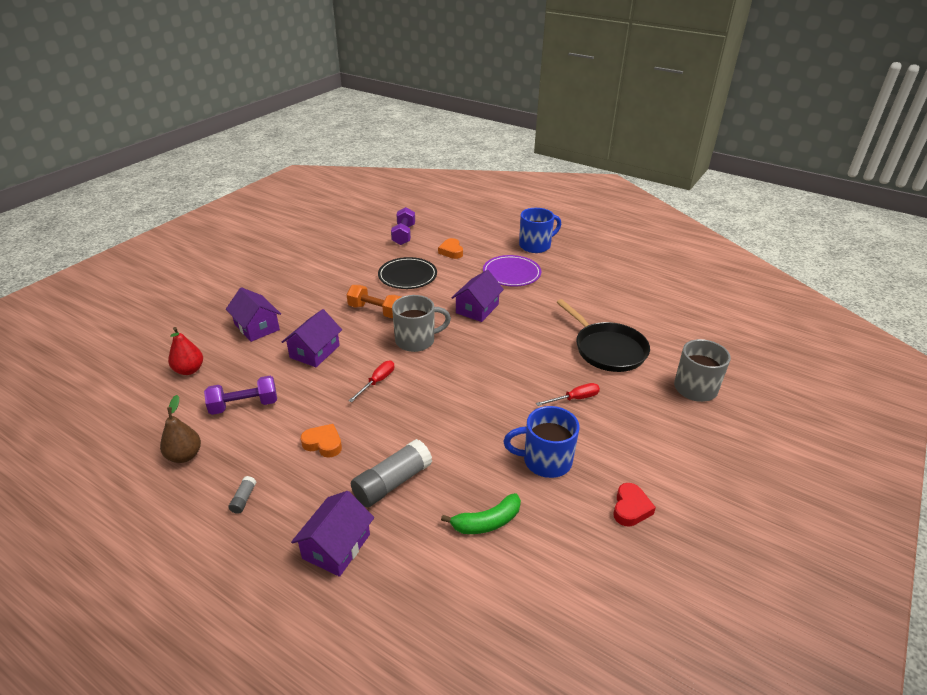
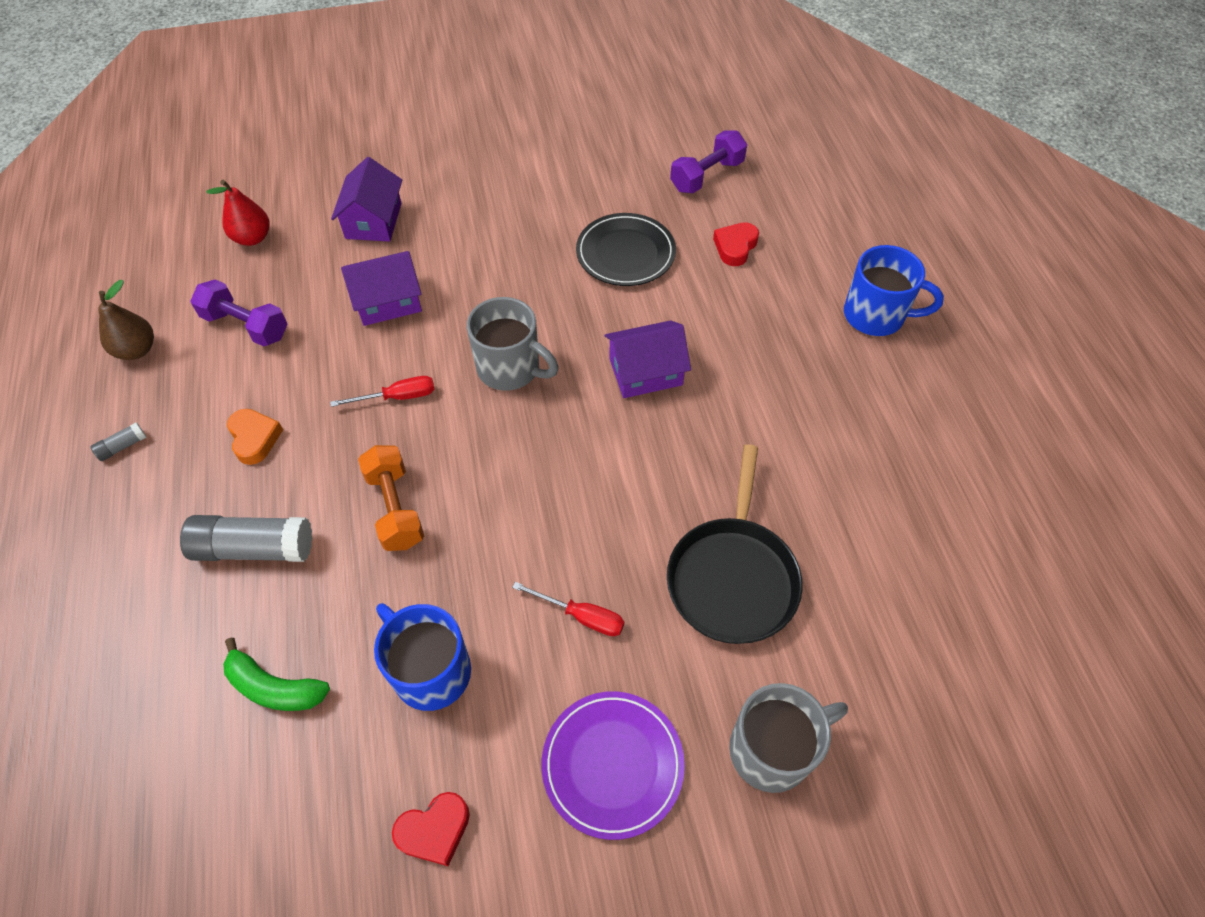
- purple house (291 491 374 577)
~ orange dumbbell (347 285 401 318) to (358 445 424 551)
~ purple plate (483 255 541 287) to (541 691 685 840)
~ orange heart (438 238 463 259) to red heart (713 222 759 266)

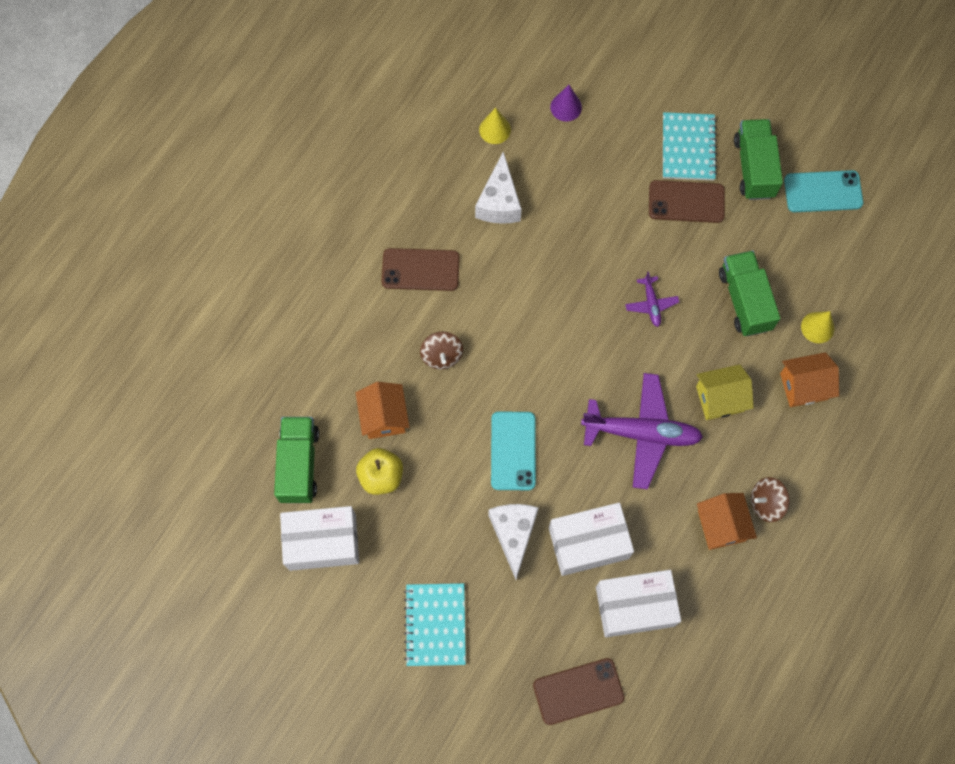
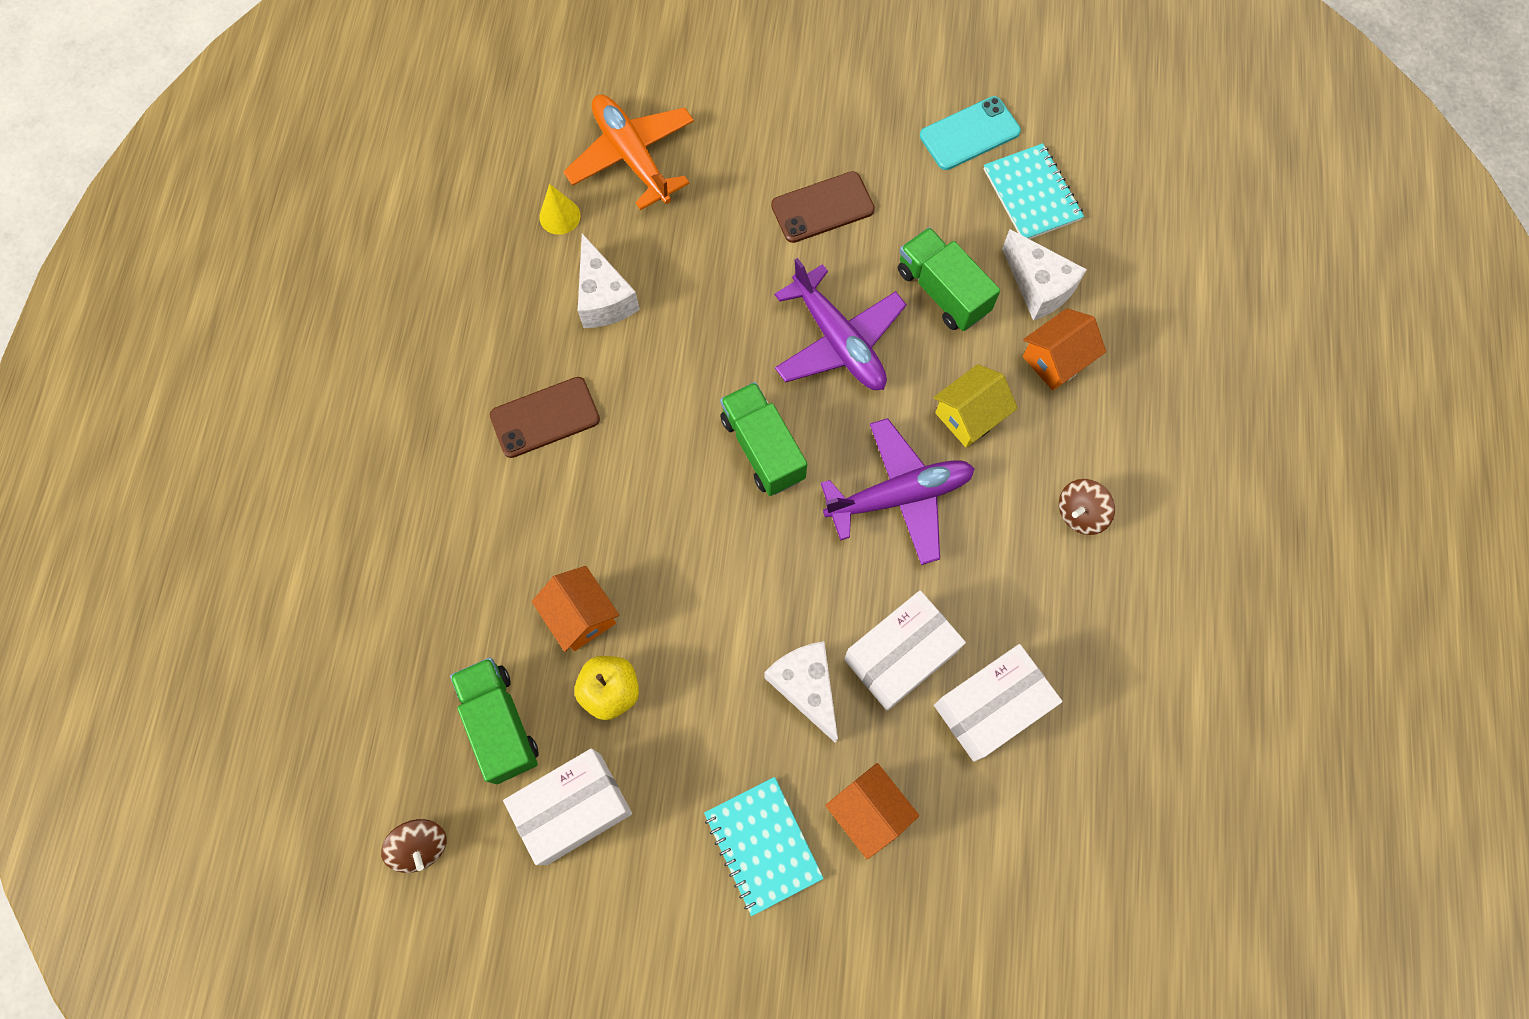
- turquoise phone (491 412 536 490)
- brown phone (533 658 625 725)
~ brown spinning top (420 332 463 370) to (381 819 447 873)
~ turquoise notebook (663 112 717 180) to (984 143 1084 239)
~ orange house (697 493 757 550) to (825 763 919 859)
~ green truck (734 119 783 200) to (720 382 807 496)
~ purple cone (550 85 582 121) to orange plane (563 95 694 210)
~ yellow cone (801 311 835 343) to white cheese (1002 229 1087 321)
~ purple plane (625 271 679 327) = (774 258 907 390) x2.13

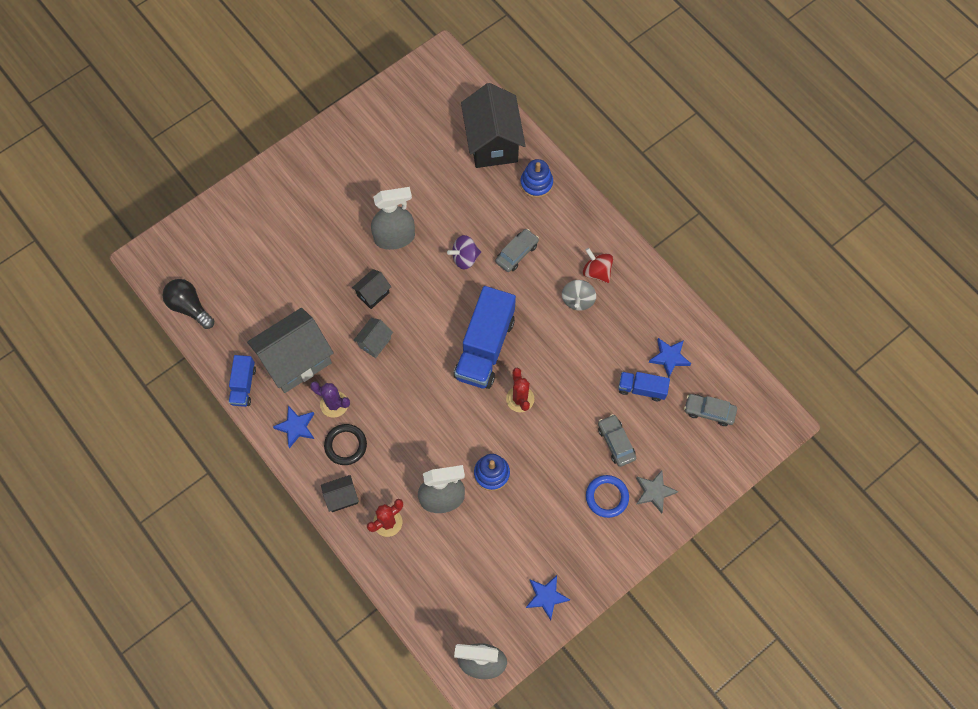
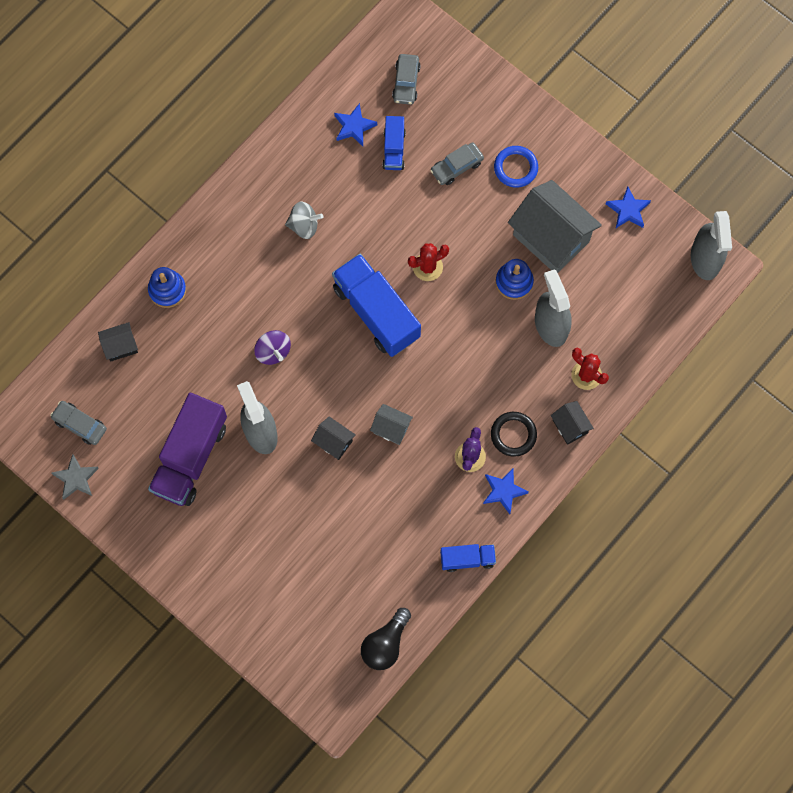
- red spinning top (583 248 613 283)
+ purple truck (148 393 227 506)
~ grey house (247 308 334 393) to (508 180 602 273)
~ grey car (495 229 539 272) to (50 401 107 445)
~ grey star (636 470 678 514) to (51 454 99 500)
~ blue truck (454 286 516 389) = (332 254 421 357) 135 degrees counterclockwise
~ black house (461 83 526 168) = (98 322 138 361) x0.47

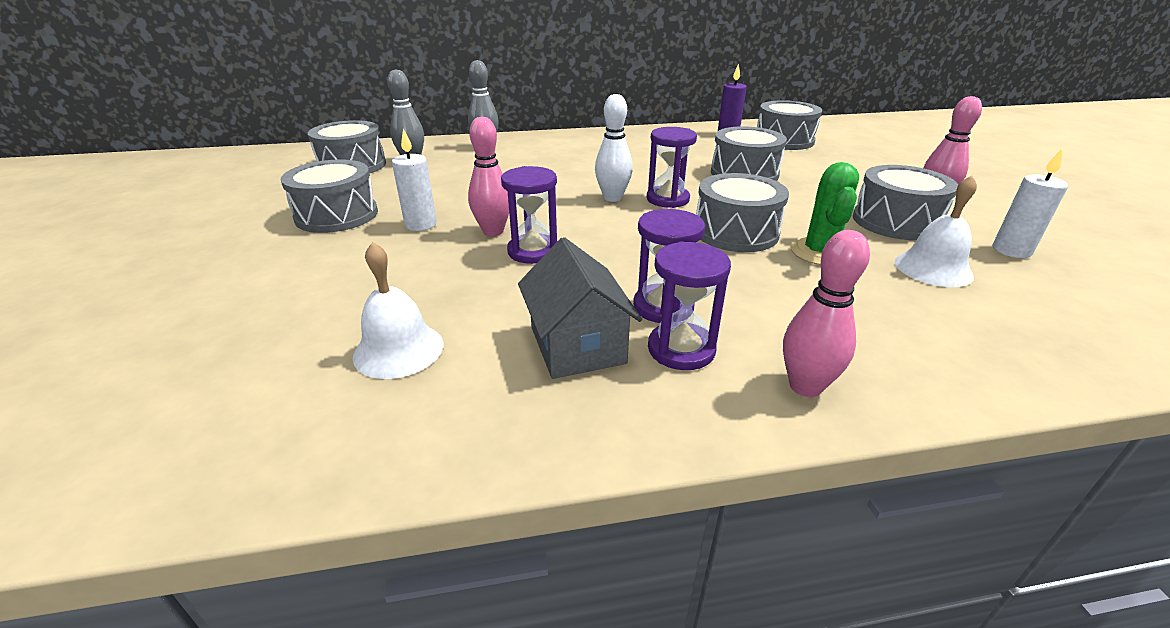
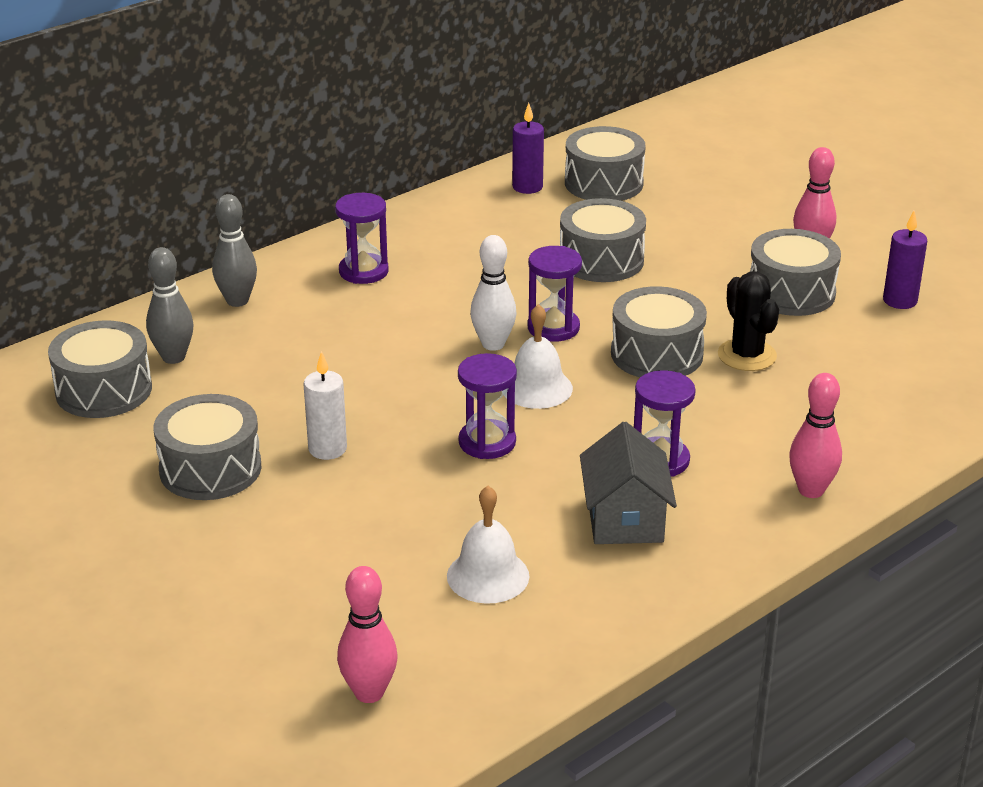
~ pink bowling pin (468 117 509 236) to (337 566 398 703)
~ purple hourglass (648 241 731 370) to (335 193 389 284)
~ white bell (895 175 977 287) to (504 304 573 409)
~ green cactus (791 162 859 265) to black cactus (718 271 779 371)
~ white candle (993 148 1068 258) to purple candle (883 211 927 309)
~ grey house (518 237 642 379) = (580 422 677 544) 45 degrees clockwise

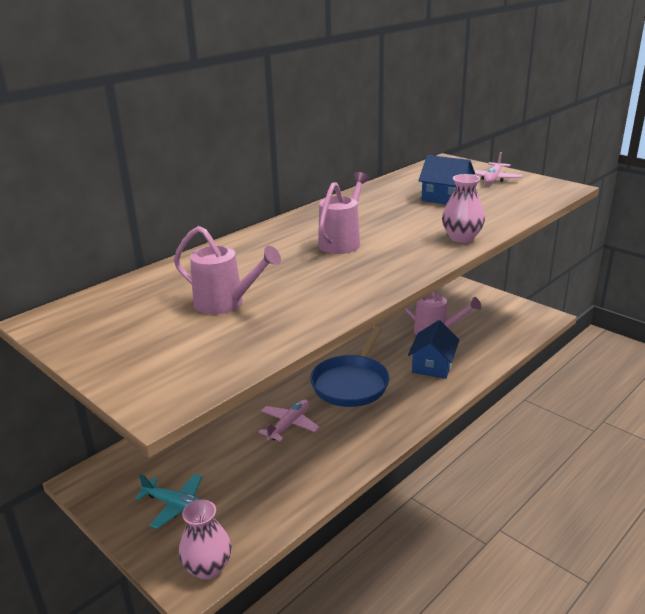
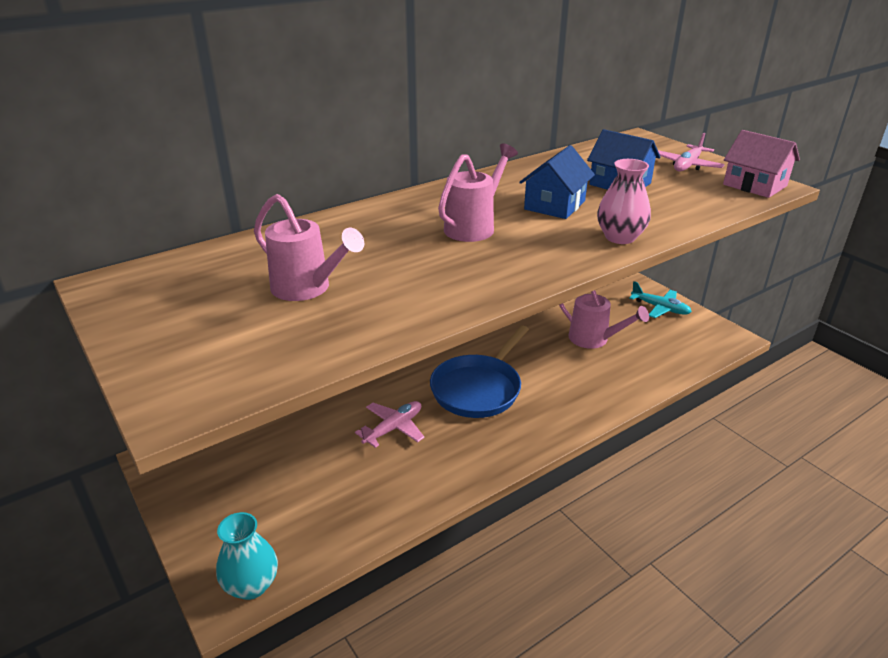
+ pink house (723 130 800 198)
~ turquoise plane (135 474 202 529) to (629 281 692 318)
~ blue house (408 320 459 379) to (519 145 595 219)
~ pink vase (179 499 232 579) to turquoise vase (216 512 278 600)

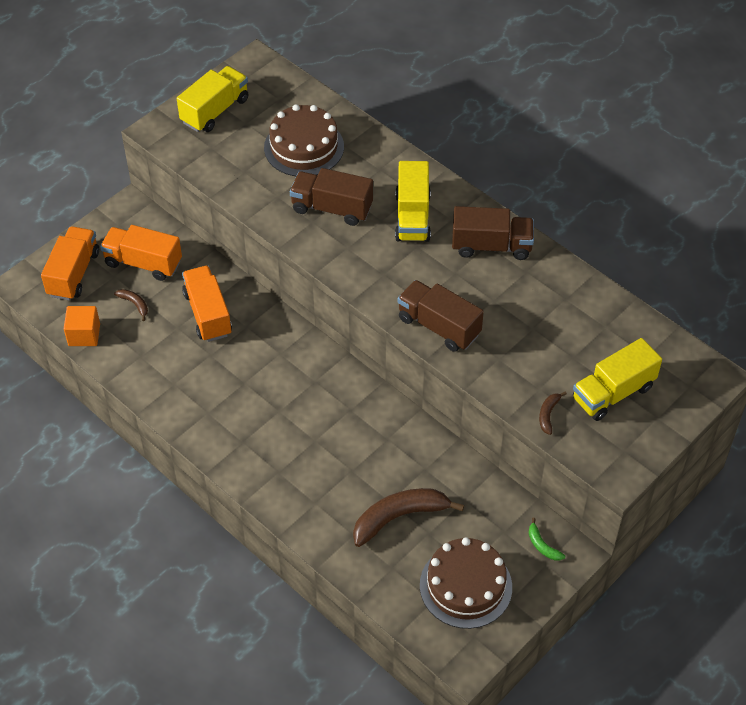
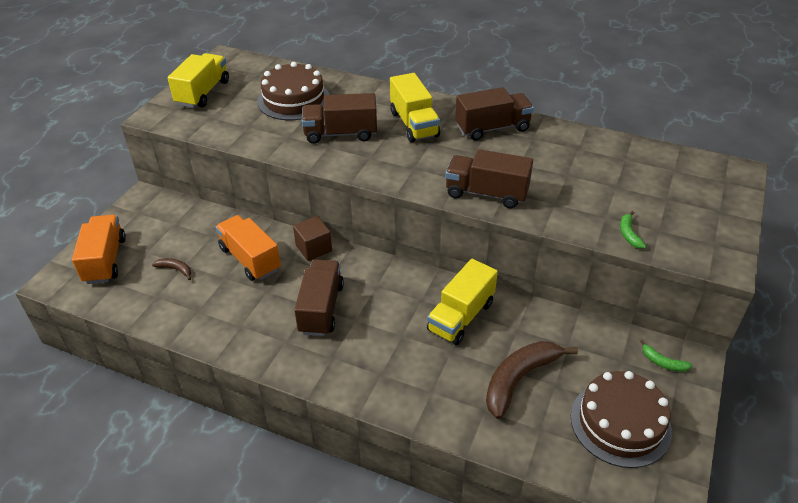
- orange cube (64 306 100 346)
- orange truck (100 225 182 281)
+ brown cube (293 216 332 261)
+ brown truck (294 259 344 336)
~ yellow truck (573 338 662 421) to (427 259 498 345)
~ brown banana (539 391 567 435) to green banana (620 211 646 249)

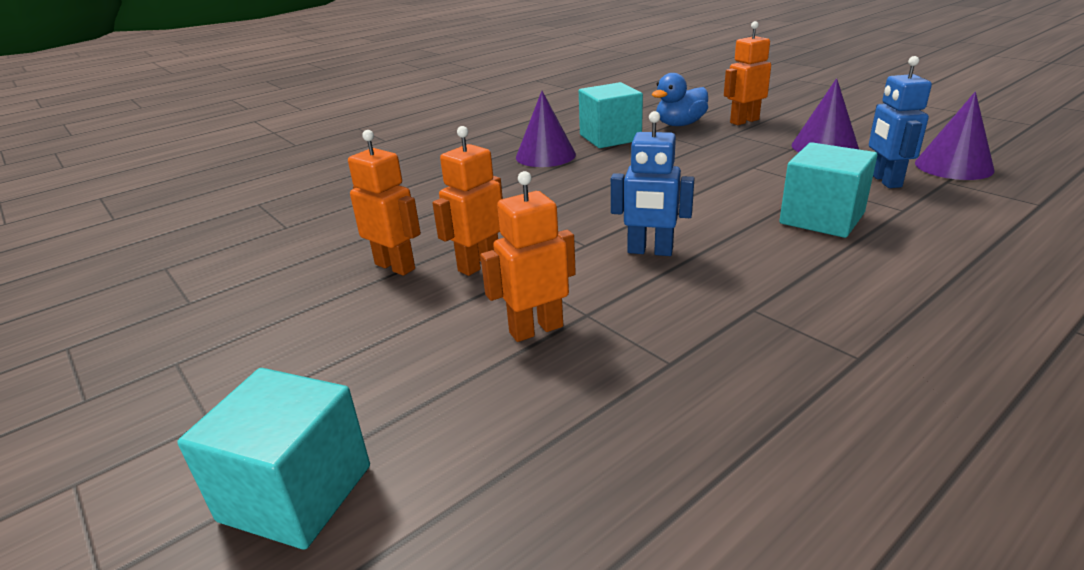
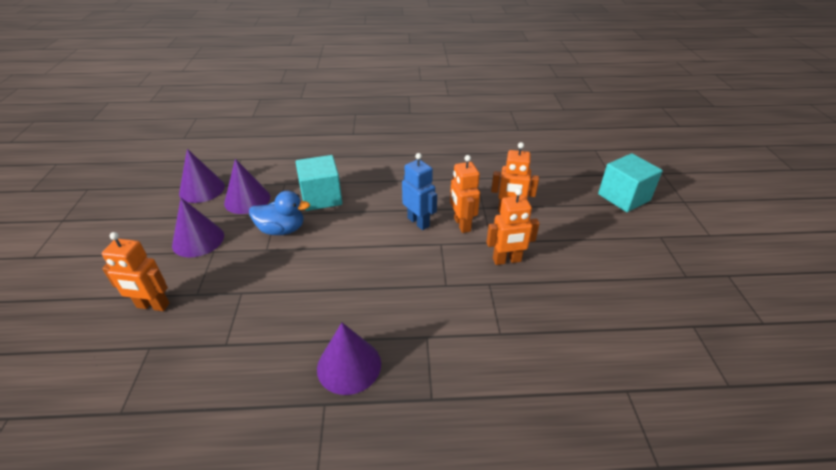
- turquoise cube (579 82 643 148)
~ orange robot (348 130 421 276) to (450 155 480 233)
~ blue duck (652 73 708 126) to (249 191 310 235)
~ blue robot (869 56 932 188) to purple cone (224 159 270 214)

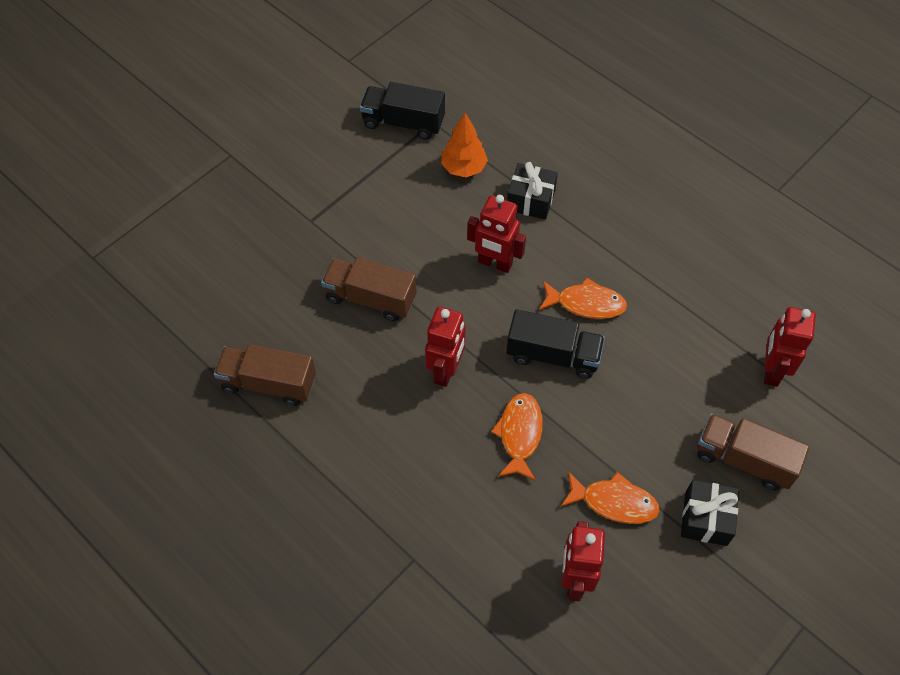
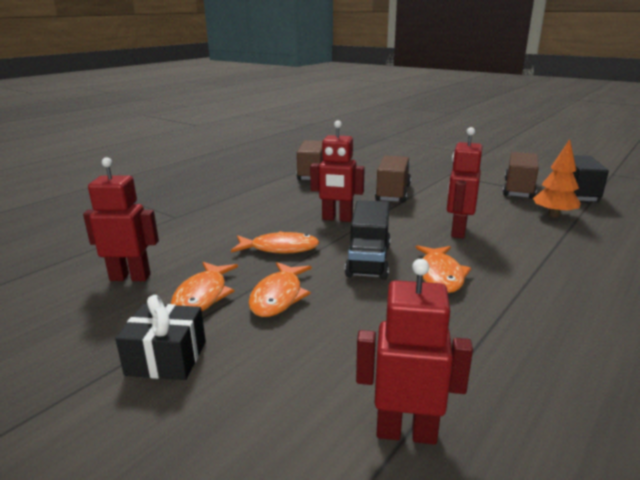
- black gift (507 162 558 220)
+ orange fish (248 262 312 317)
~ brown truck (697 413 809 491) to (503 152 539 199)

